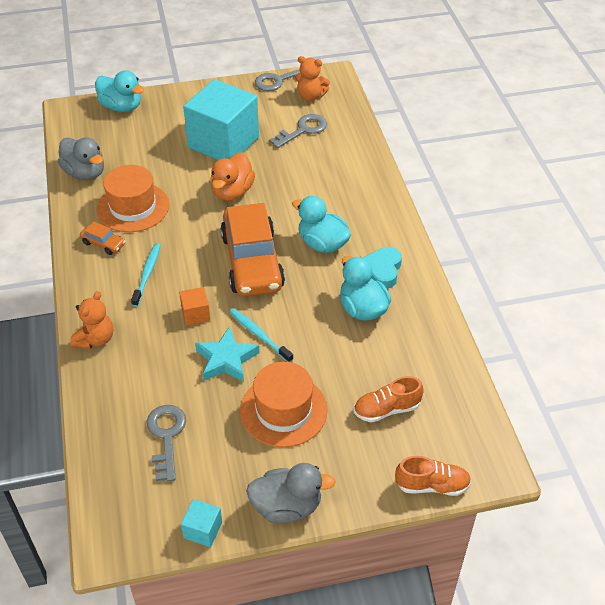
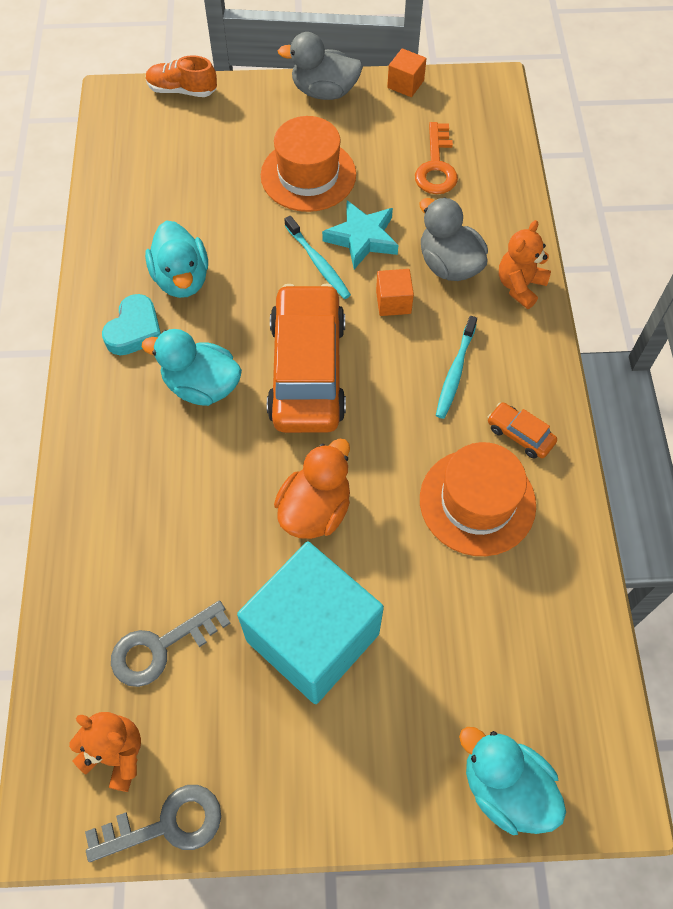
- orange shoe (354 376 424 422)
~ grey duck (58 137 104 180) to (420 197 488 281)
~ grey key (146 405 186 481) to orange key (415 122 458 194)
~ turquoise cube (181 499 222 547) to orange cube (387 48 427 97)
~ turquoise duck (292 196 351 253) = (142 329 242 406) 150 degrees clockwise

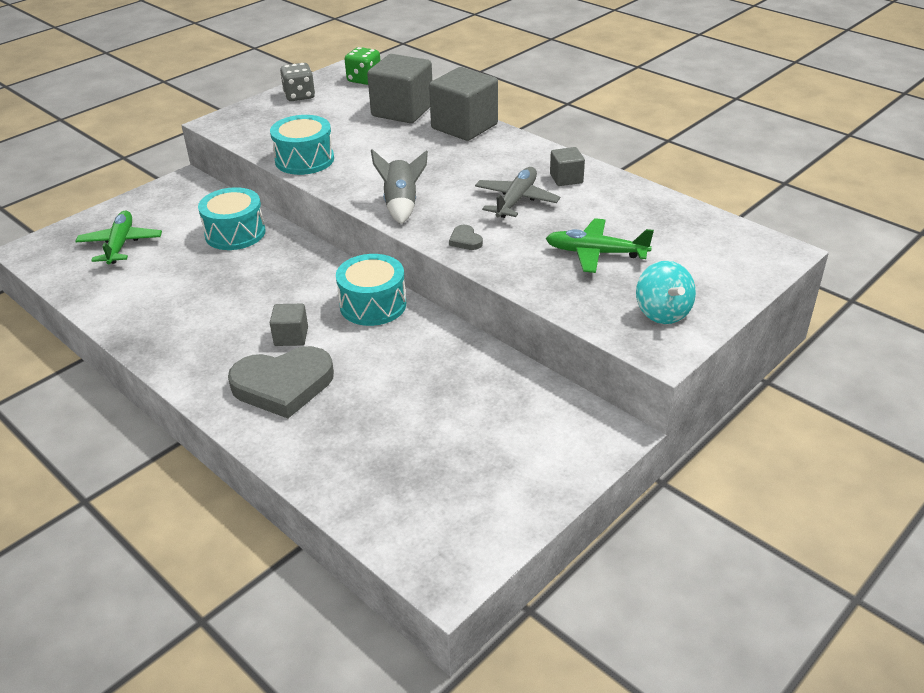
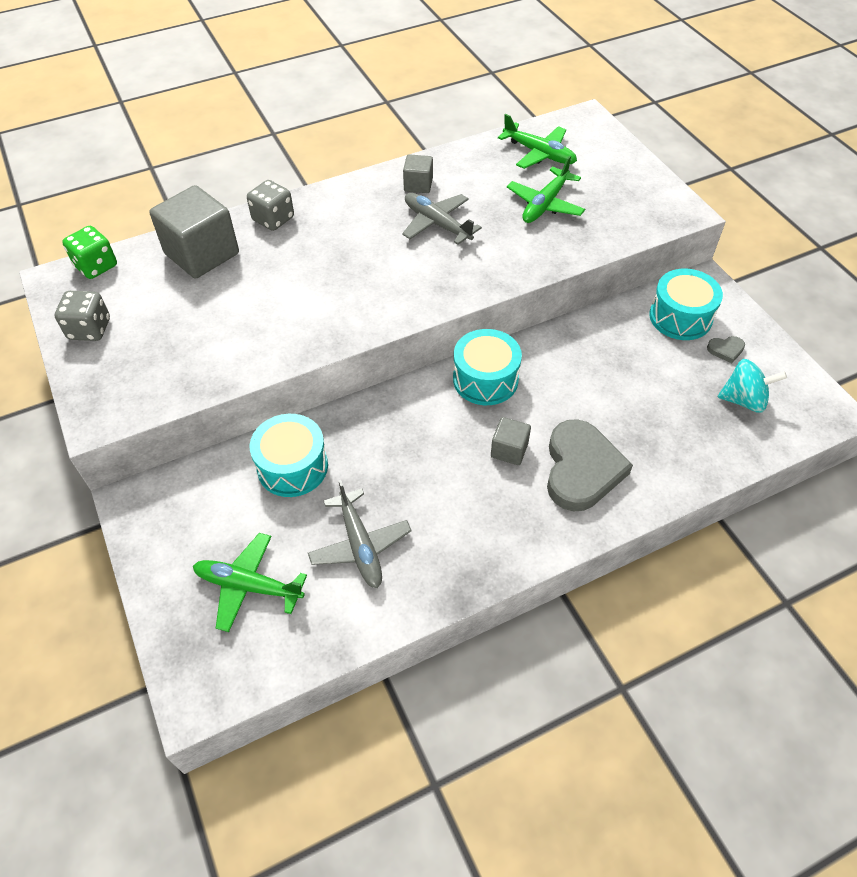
- grey rocket (371 149 428 224)
+ grey plane (308 480 412 588)
+ green plane (498 114 577 169)
~ turquoise drum (270 115 334 175) to (649 269 723 340)
~ grey heart (449 225 483 250) to (707 336 745 363)
~ turquoise spinning top (636 261 696 324) to (718 359 787 413)
~ grey cube (429 67 498 141) to grey dice (247 180 294 231)

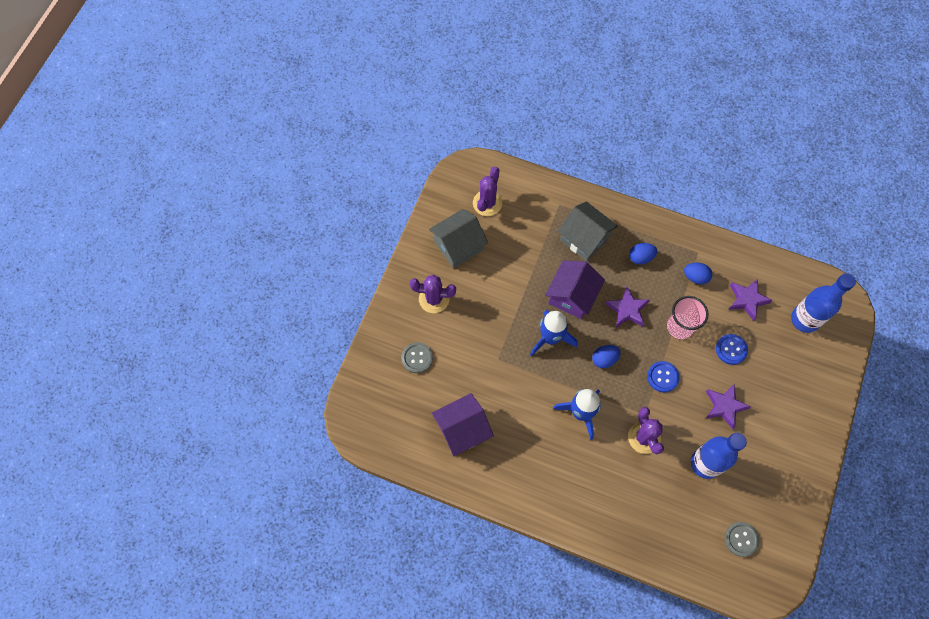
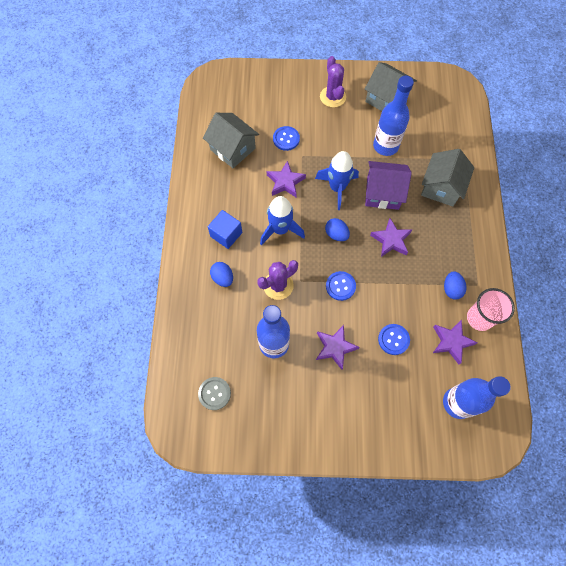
- grey button (401 342 433 373)
- purple cactus (473 167 502 216)
+ blue cube (208 210 242 249)
+ purple star (267 161 306 197)
+ blue button (273 126 300 151)
+ blue bottle (373 76 414 156)
~ blue egg (629 243 657 264) to (210 262 233 287)
~ pink cup (667 296 709 339) to (467 288 515 331)
~ purple house (432 393 494 456) to grey house (203 113 259 168)

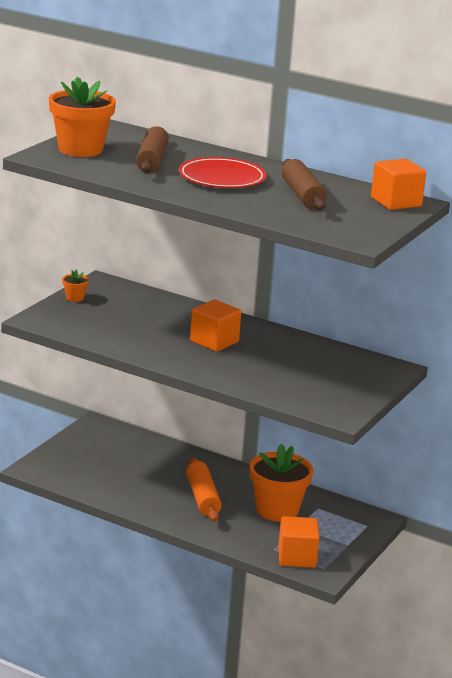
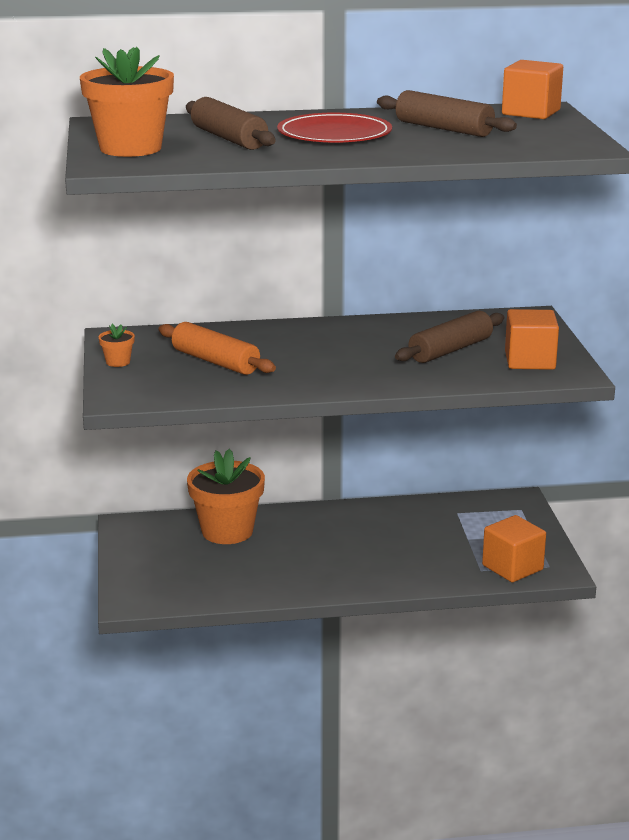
+ brown rolling pin (395 311 504 363)
~ orange rolling pin (186 457 222 522) to (158 322 276 375)
~ orange cube (190 300 241 352) to (505 309 559 370)
~ orange flower pot (250 443 313 522) to (187 449 265 544)

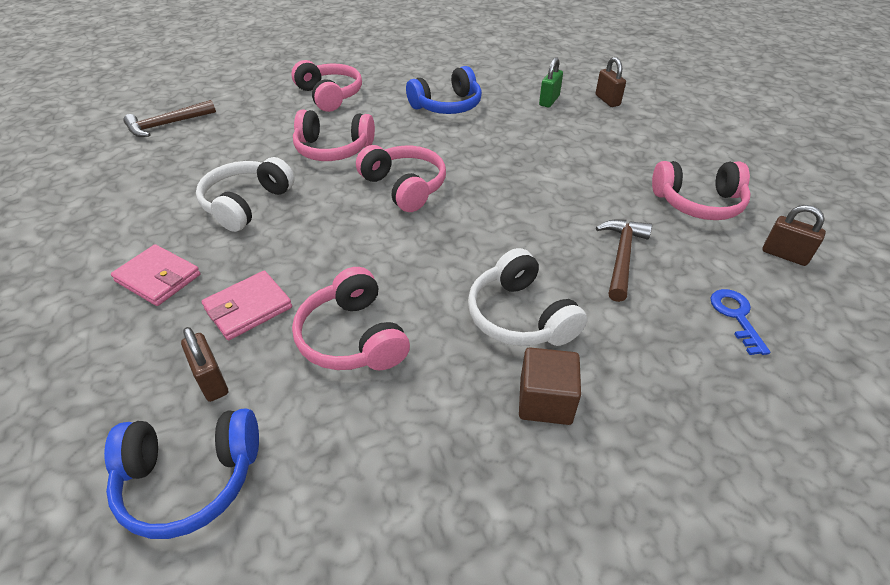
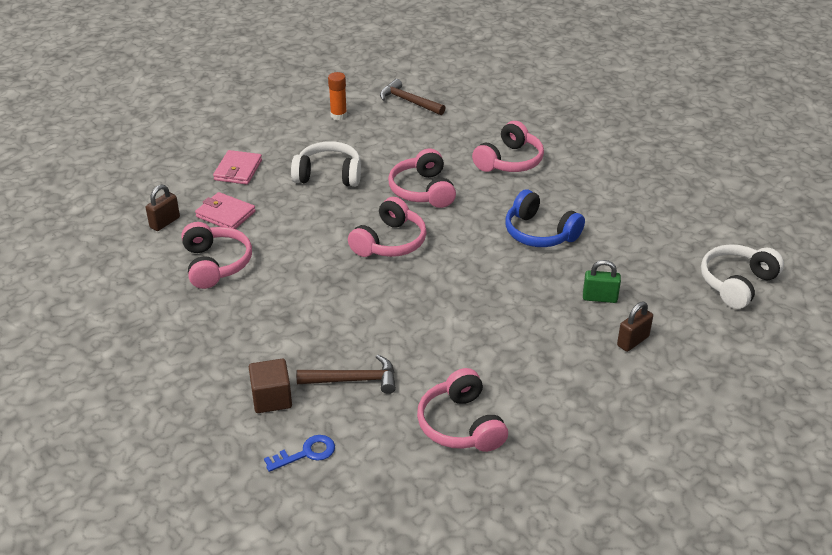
- blue headphones (104 408 259 539)
- brown padlock (762 205 826 266)
+ orange glue stick (328 72 347 120)
~ white headphones (468 248 587 346) to (701 244 784 309)
~ brown cube (519 347 581 425) to (249 359 292 413)
~ pink headphones (292 267 410 370) = (181 222 252 289) 120 degrees clockwise

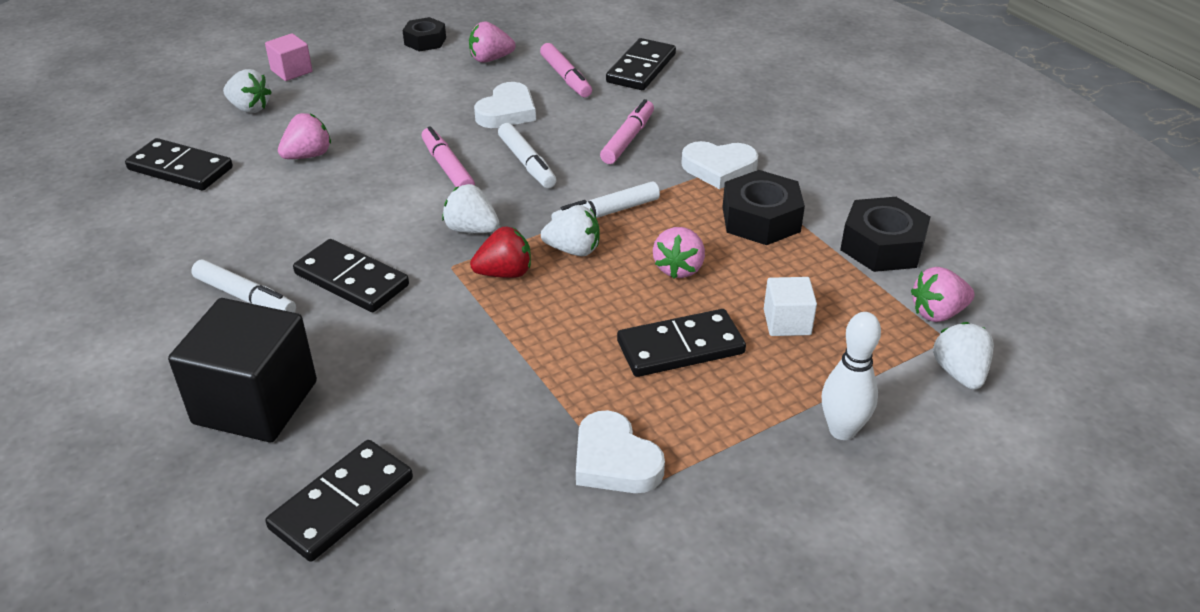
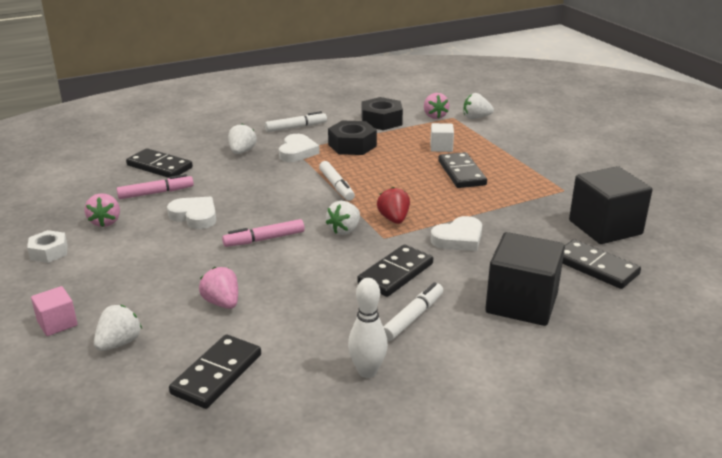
- pink marker (600 99 654 164)
- pink strawberry (653 227 705 279)
+ black cube (569 166 652 244)
~ white marker (498 123 557 188) to (265 111 327 132)
~ white strawberry (541 205 600 256) to (228 124 256 154)
~ white heart (576 410 665 493) to (431 216 482 251)
~ white bowling pin (822 312 881 440) to (348 278 388 378)
~ black nut (403 17 446 52) to white nut (27 230 68 263)

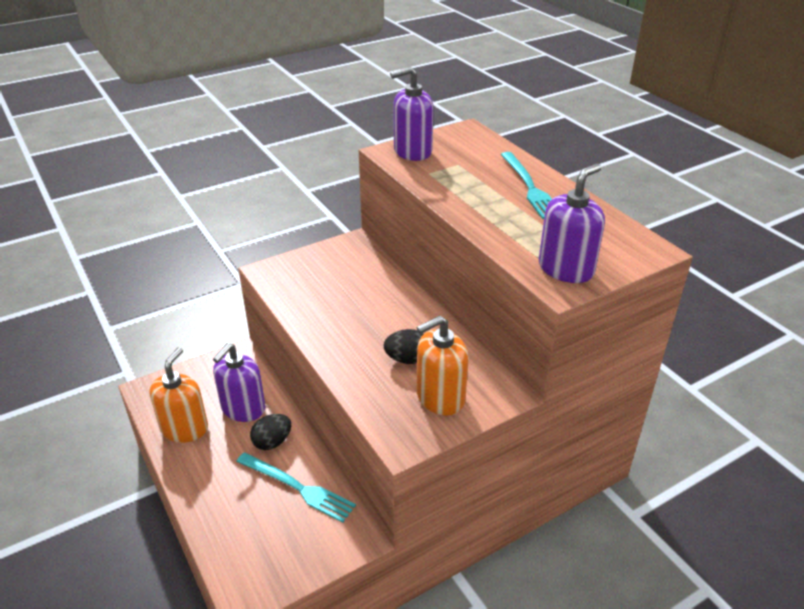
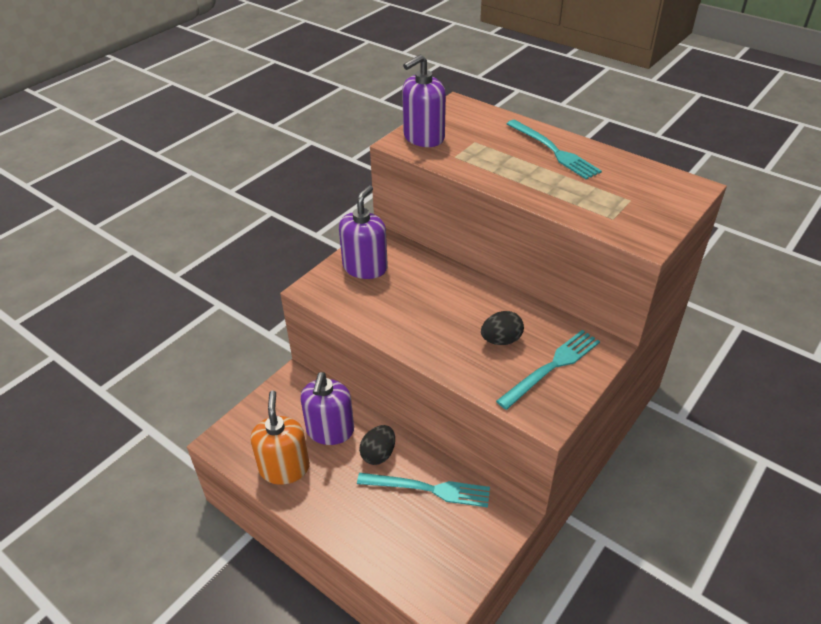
~ purple soap dispenser (539 164 605 283) to (339 185 388 279)
~ orange soap dispenser (416 316 469 416) to turquoise fork (496 330 600 410)

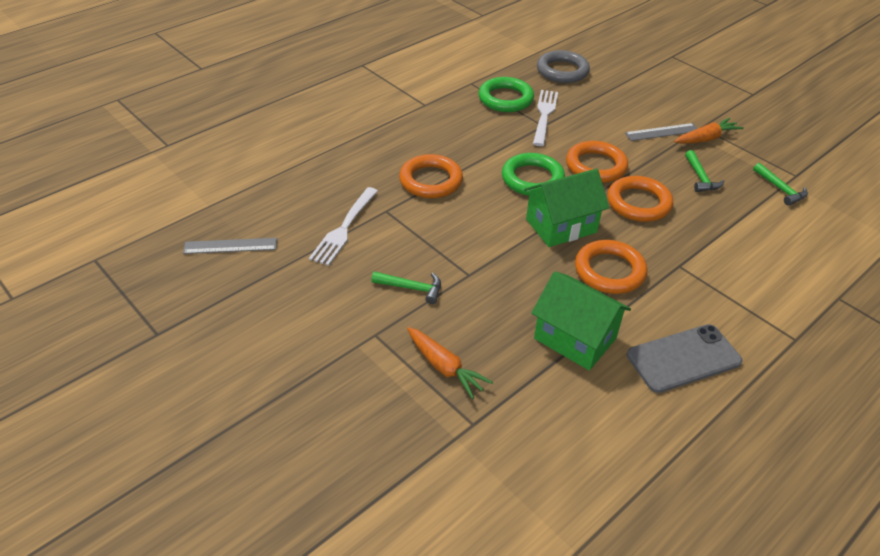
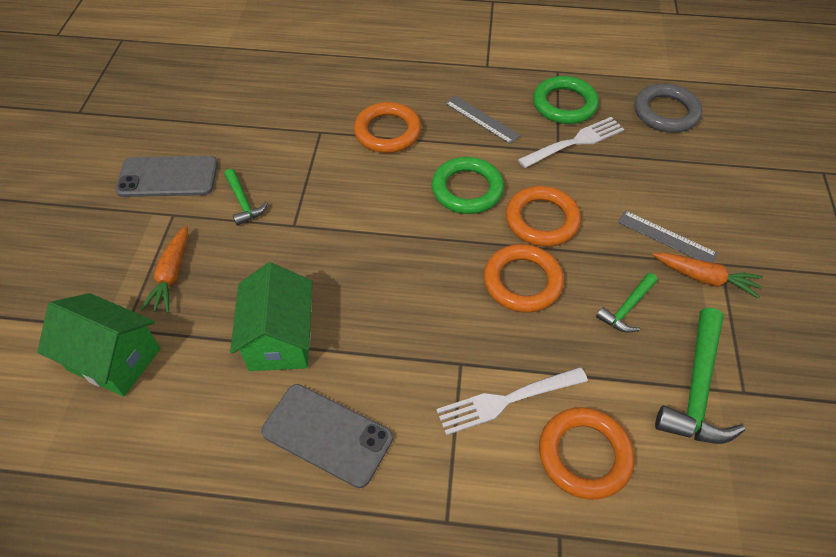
+ grey phone (115 156 218 197)
~ grey ruler (183 238 277 254) to (445 96 521 144)
~ white fork (309 187 378 266) to (436 367 588 435)
~ green house (524 169 609 247) to (37 293 161 397)
~ orange ring (575 240 647 294) to (539 407 635 500)
~ green hammer (753 163 808 206) = (655 308 745 444) x1.77

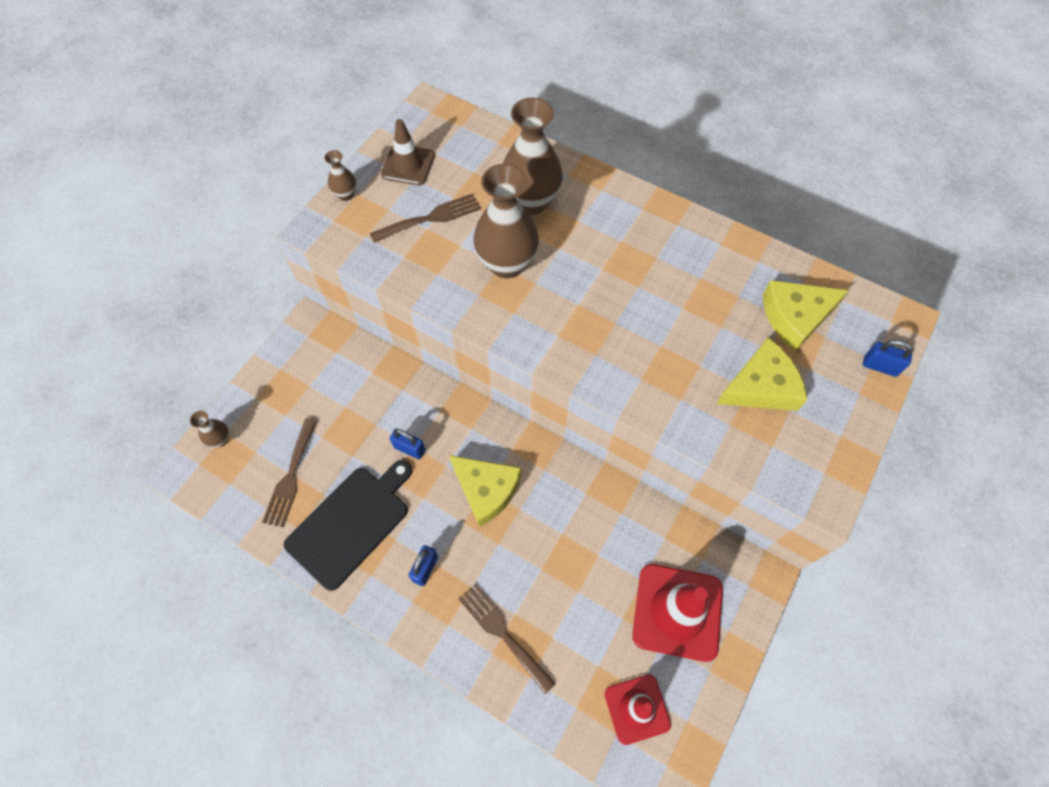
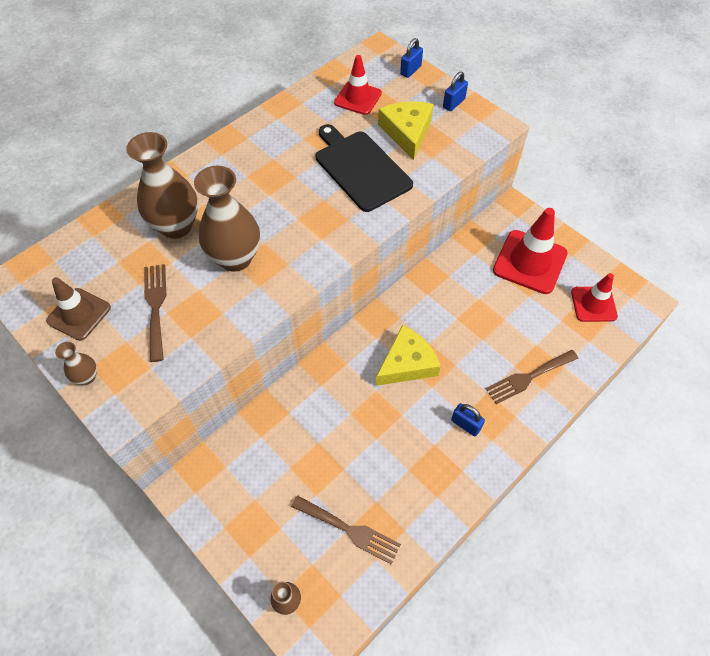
~ black cutting board (284 460 412 591) to (316 124 413 212)
~ blue padlock (390 429 426 459) to (443 72 468 111)
~ yellow cheese (763 280 849 351) to red traffic cone (334 55 382 115)

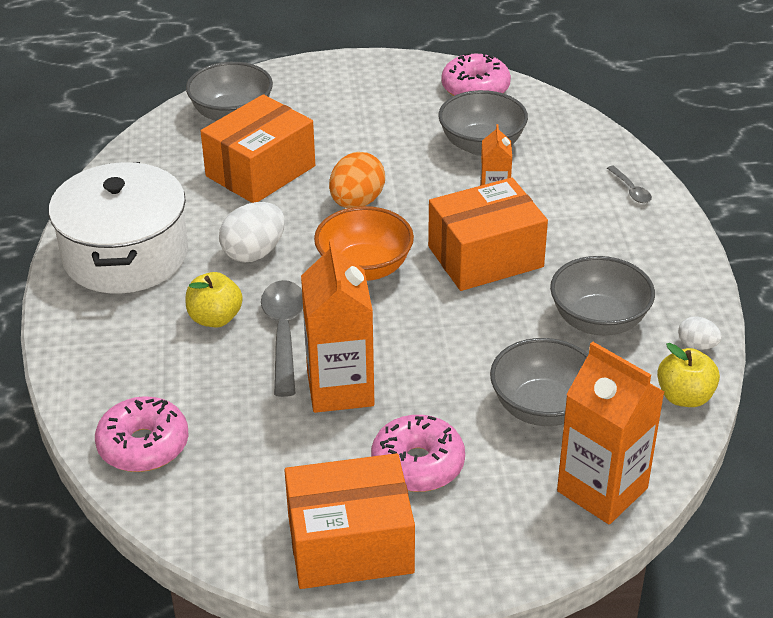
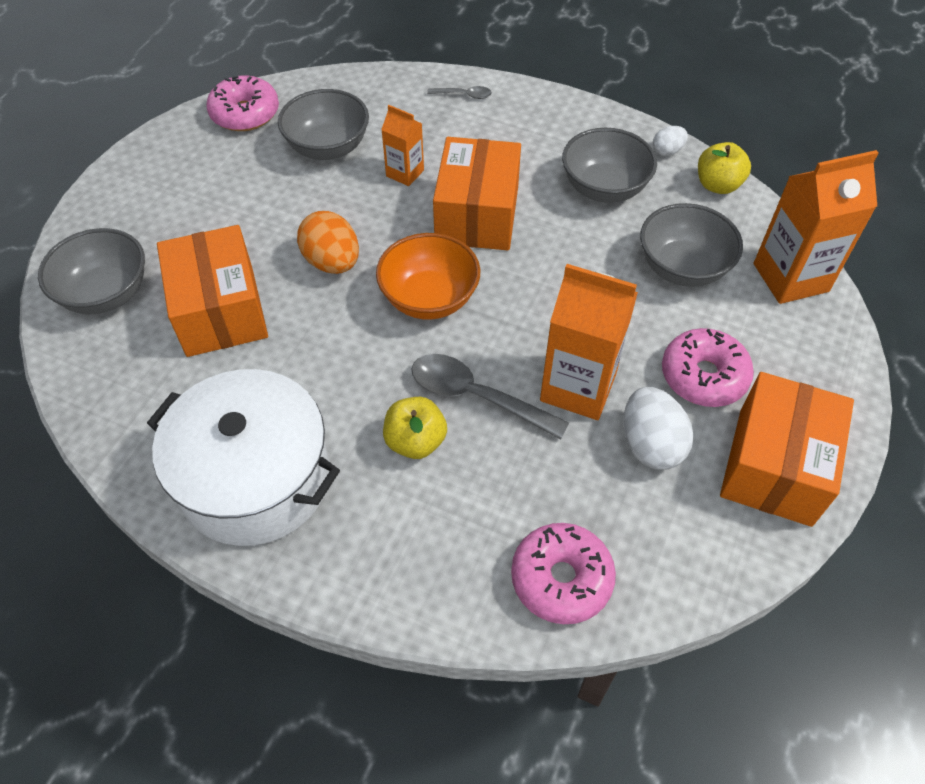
~ white egg (219 202 285 263) to (623 387 693 470)

